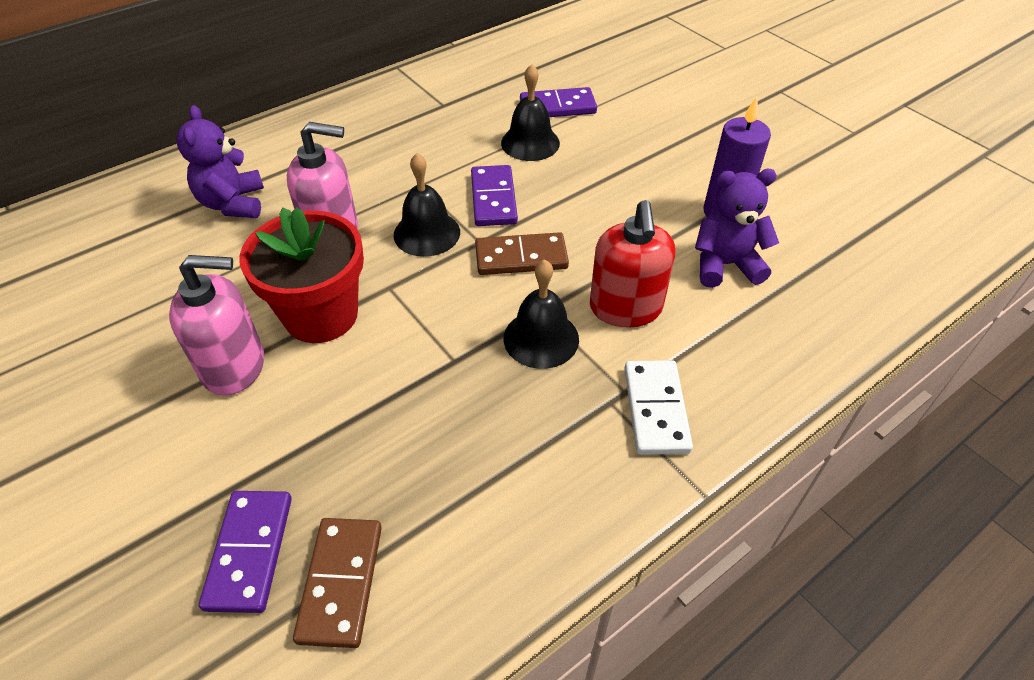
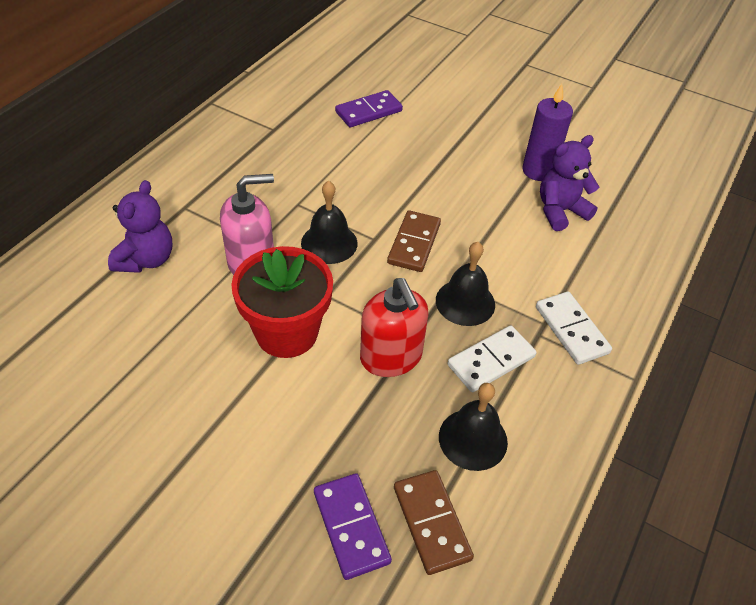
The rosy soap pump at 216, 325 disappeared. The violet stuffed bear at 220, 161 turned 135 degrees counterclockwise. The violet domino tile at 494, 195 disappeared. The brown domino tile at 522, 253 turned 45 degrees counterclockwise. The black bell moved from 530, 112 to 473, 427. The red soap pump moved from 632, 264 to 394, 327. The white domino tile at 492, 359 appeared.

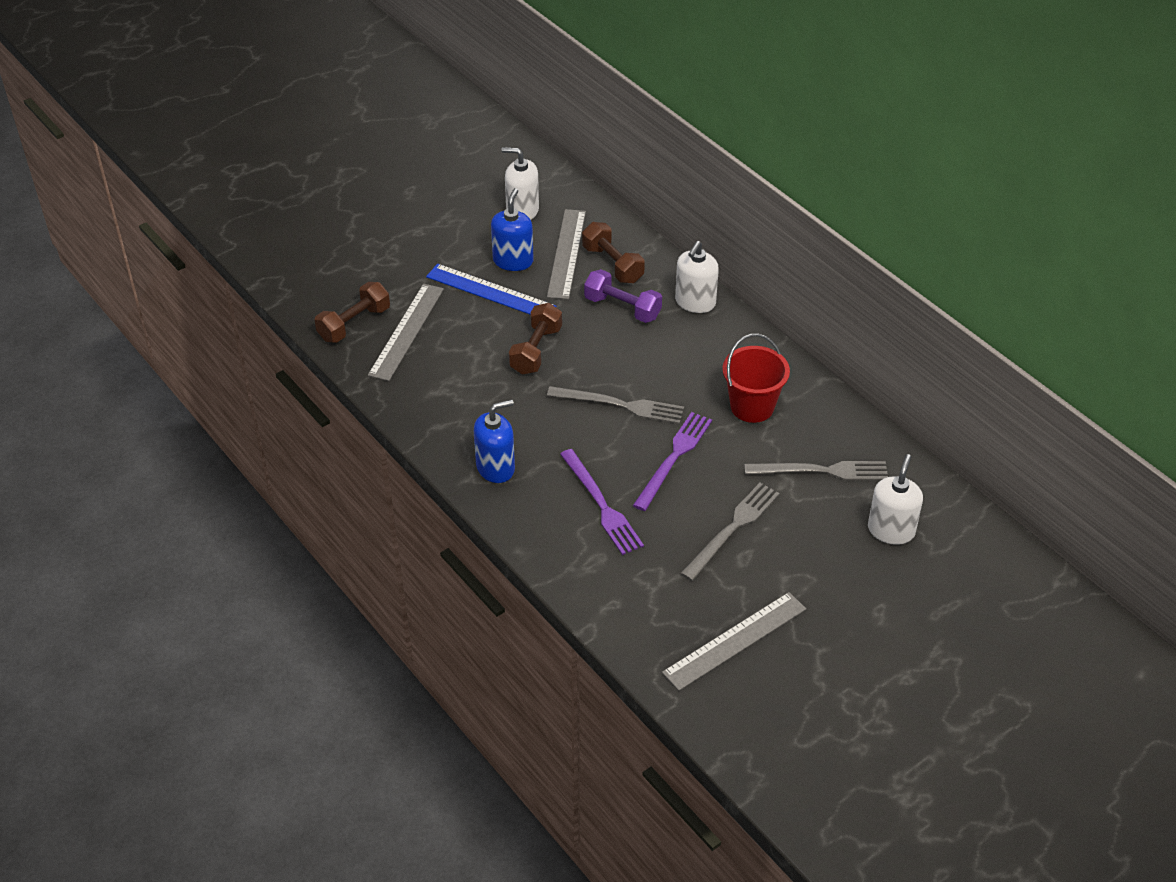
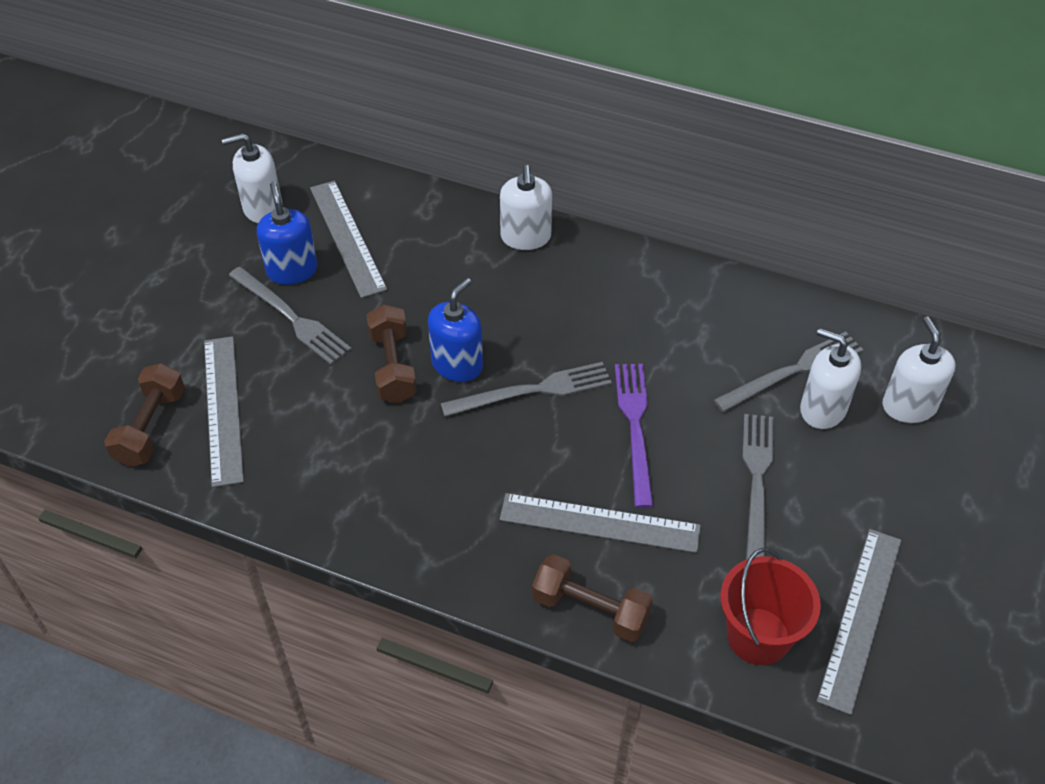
The blue ruler at 491, 289 was replaced by the grey fork at 289, 316. The blue soap pump moved from 494, 441 to 455, 330. The violet fork at 602, 502 was replaced by the grey ruler at 600, 523. The brown free weight moved from 613, 252 to 592, 598. The violet free weight at 623, 296 disappeared. The red bucket moved from 756, 378 to 770, 606. The white soap pump at 830, 378 appeared.

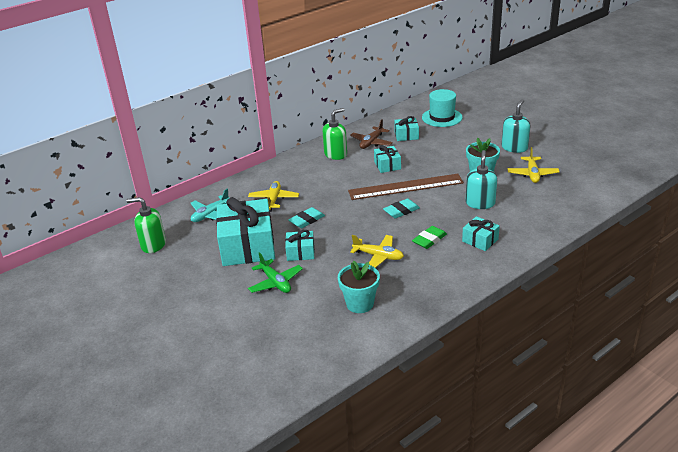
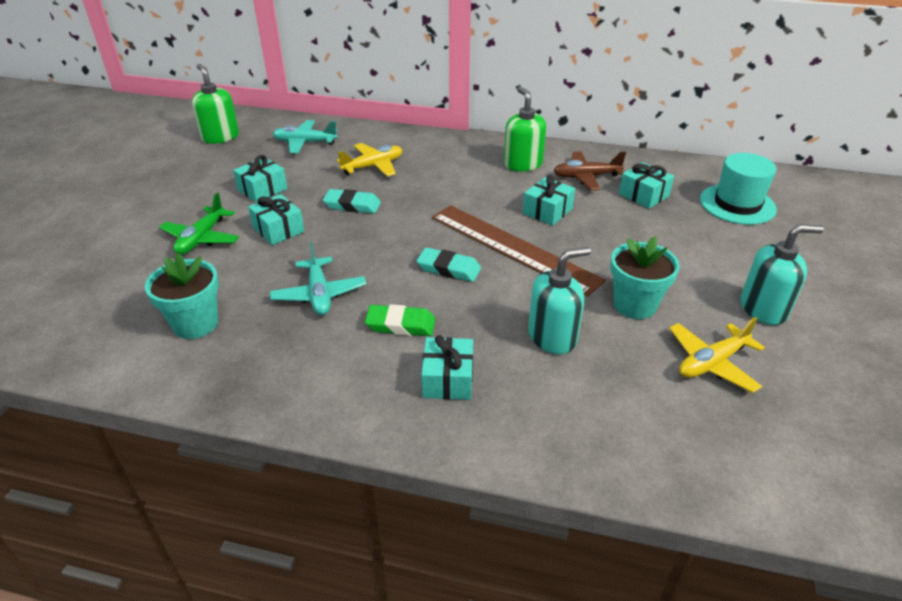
The turquoise present at 245, 231 changed to 0.47 times the size. The green soap pump at 335, 134 turned 120 degrees counterclockwise. The bright yellow toy plane at 377, 251 became the turquoise toy plane at 318, 278.

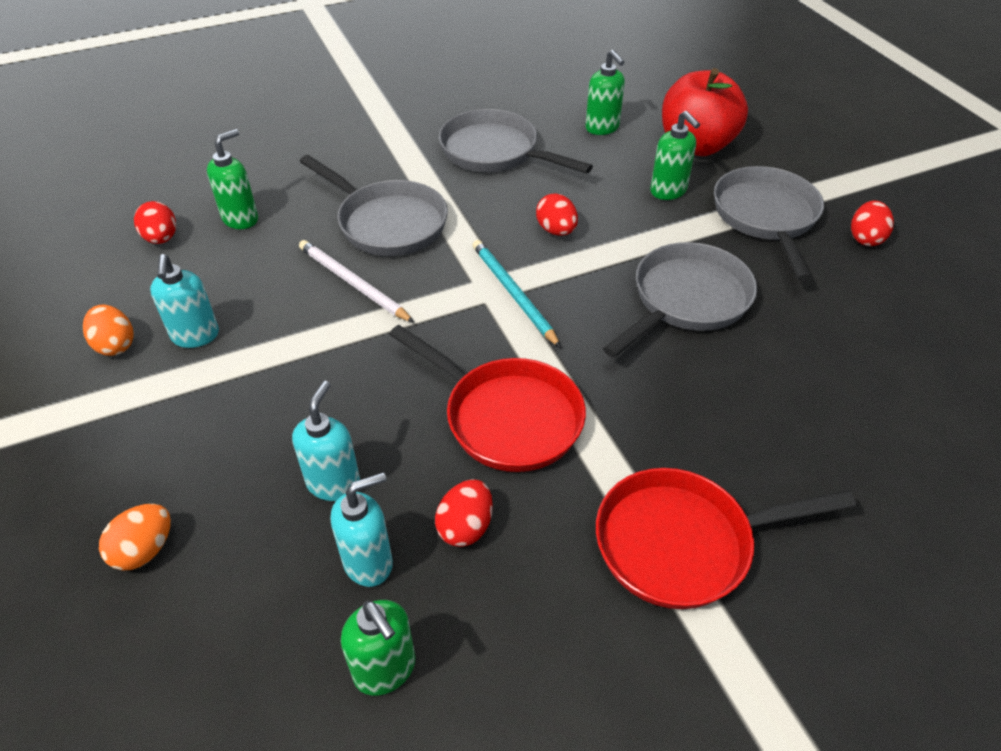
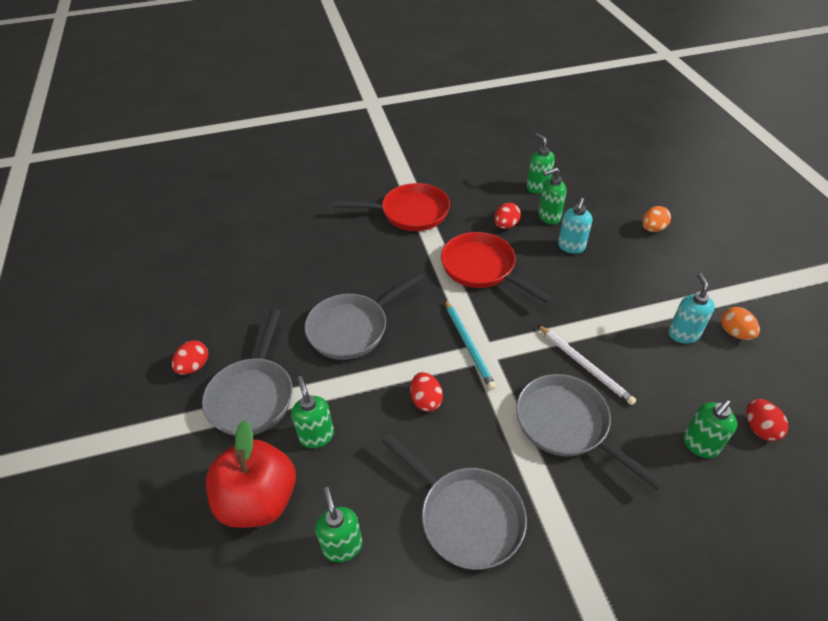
The turquoise soap pump at 362, 529 became the green soap pump at 552, 196.

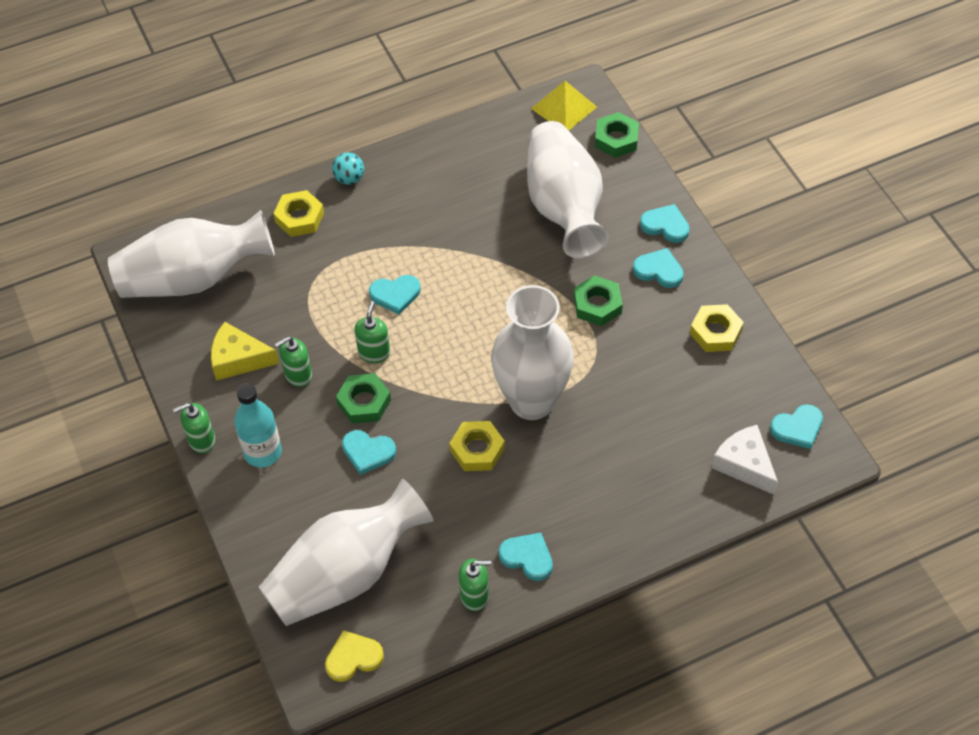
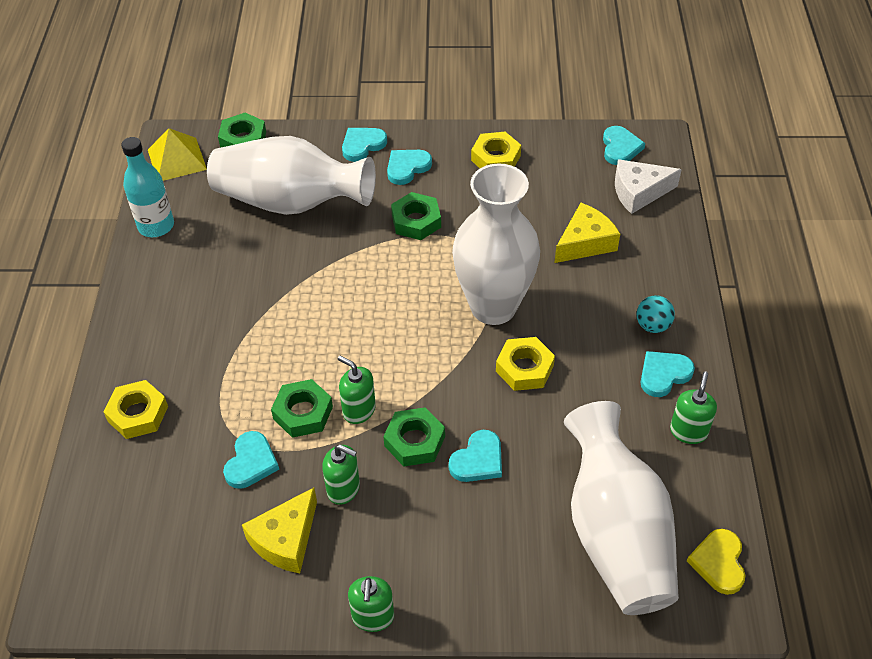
The white vase at 191, 254 disappeared. The turquoise bottle moved from 258, 425 to 147, 187. The green soap pump at 293, 361 turned 60 degrees counterclockwise. The turquoise play ball moved from 348, 168 to 655, 314. The turquoise heart moved from 395, 295 to 251, 460. The green hexagon nut at 302, 408 appeared. The bright yellow cheese at 587, 233 appeared.

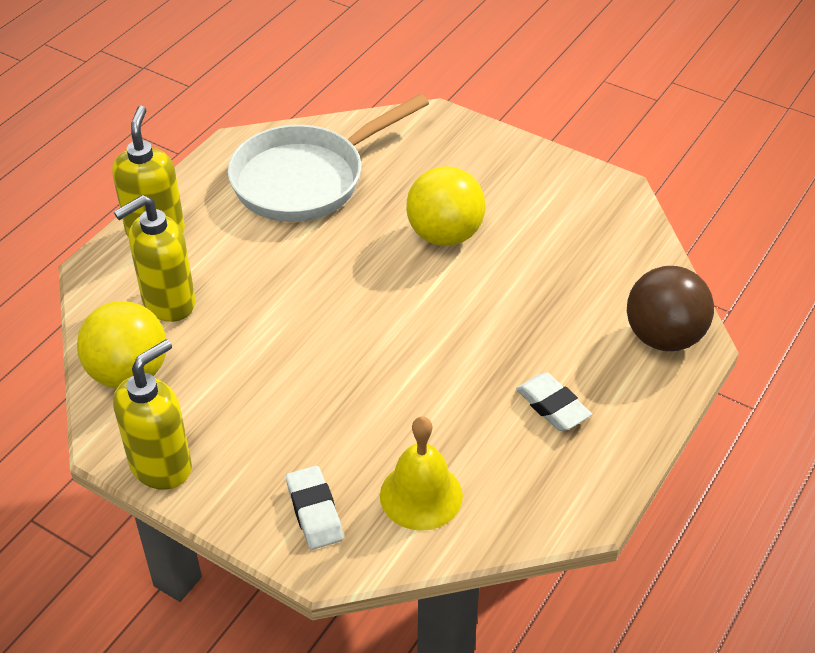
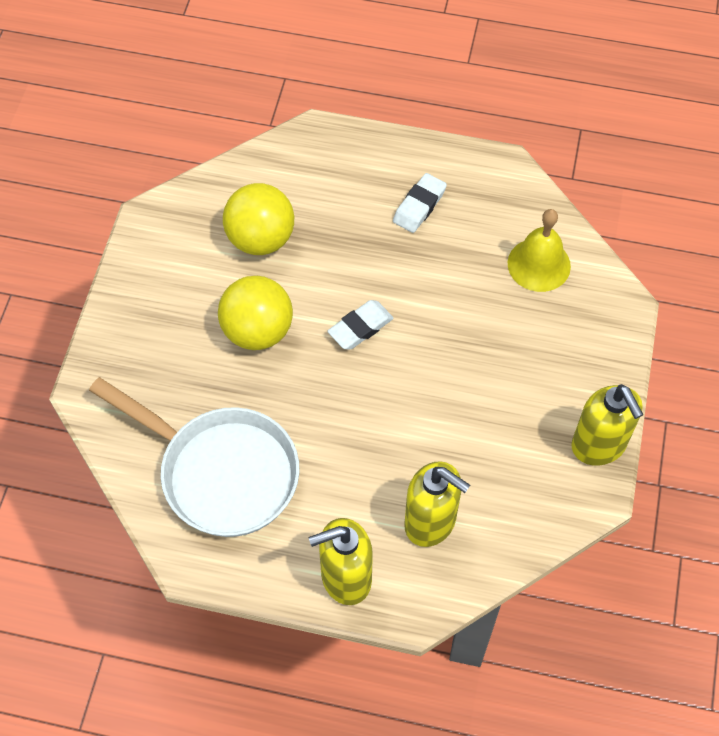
The bright yellow play ball moved from 121, 345 to 258, 219. The bright yellow soap pump at 152, 414 turned 135 degrees counterclockwise. The white gum eraser moved from 315, 508 to 360, 324. The brown play ball at 670, 308 disappeared.

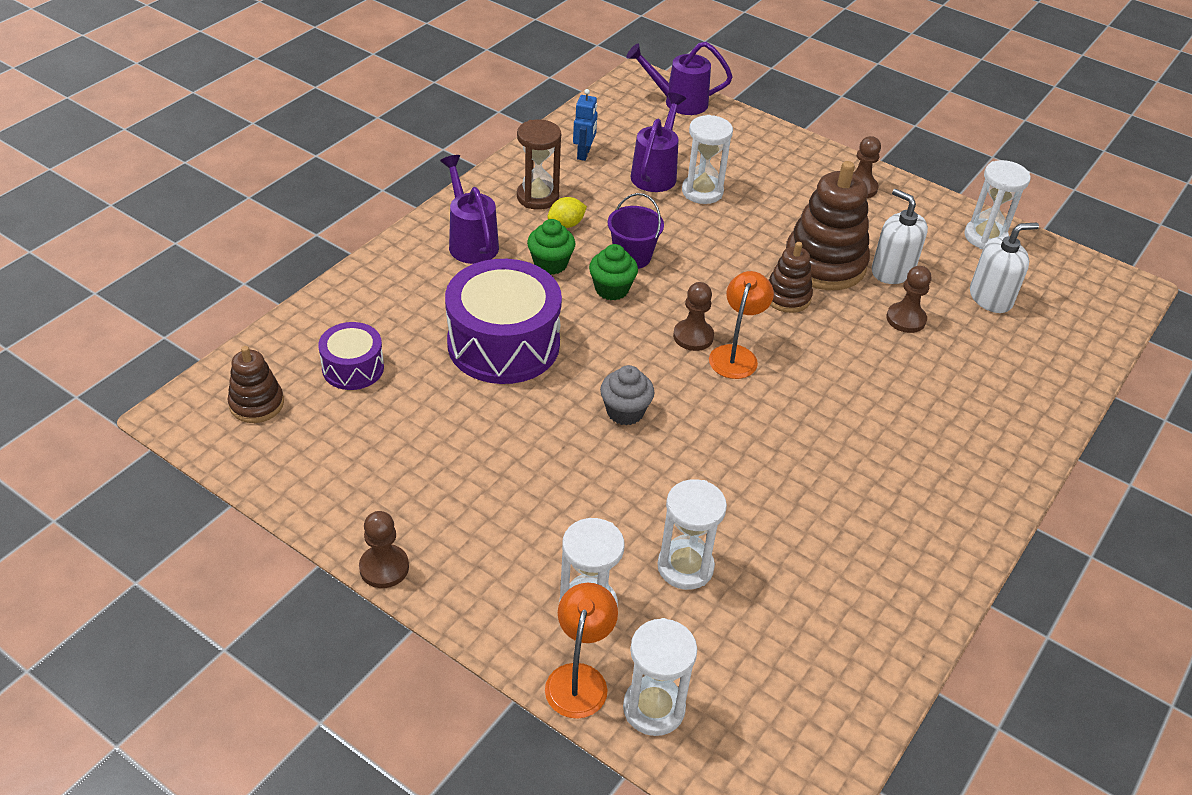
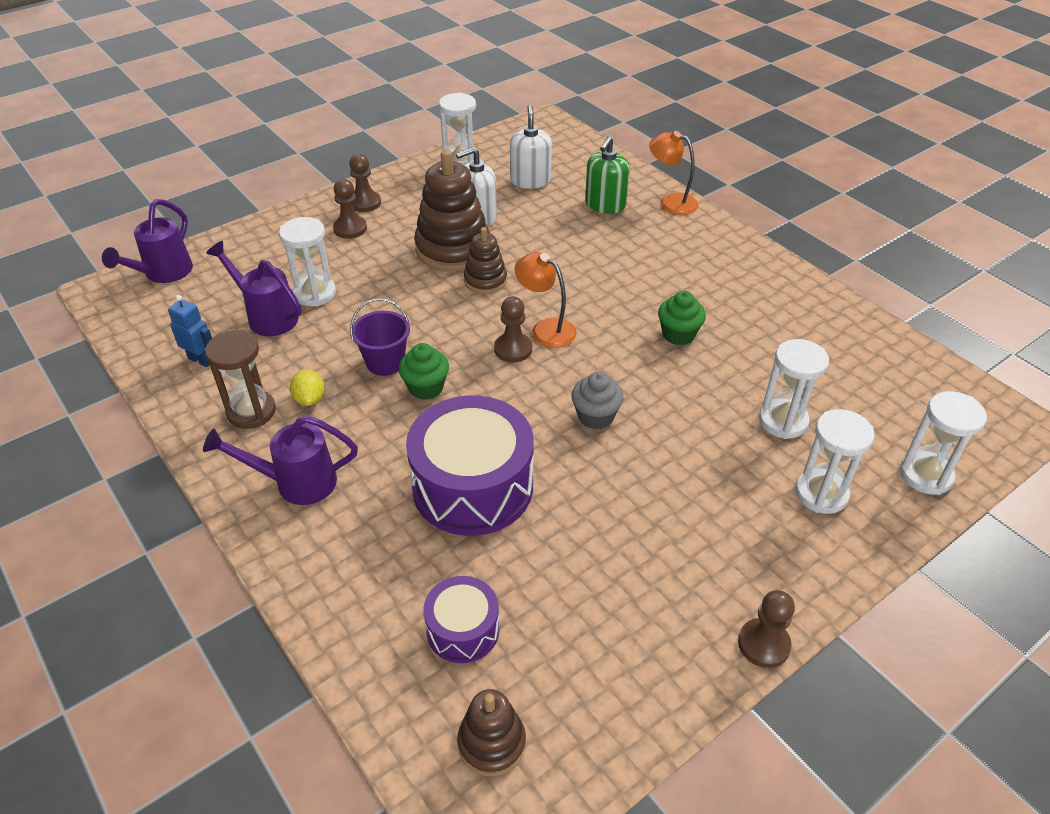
The green fairy cake moved from 551, 247 to 682, 318. The orange-coloured desk lamp moved from 581, 651 to 673, 173. The brown pawn moved from 908, 299 to 350, 209. The green soap pump at 607, 175 appeared.

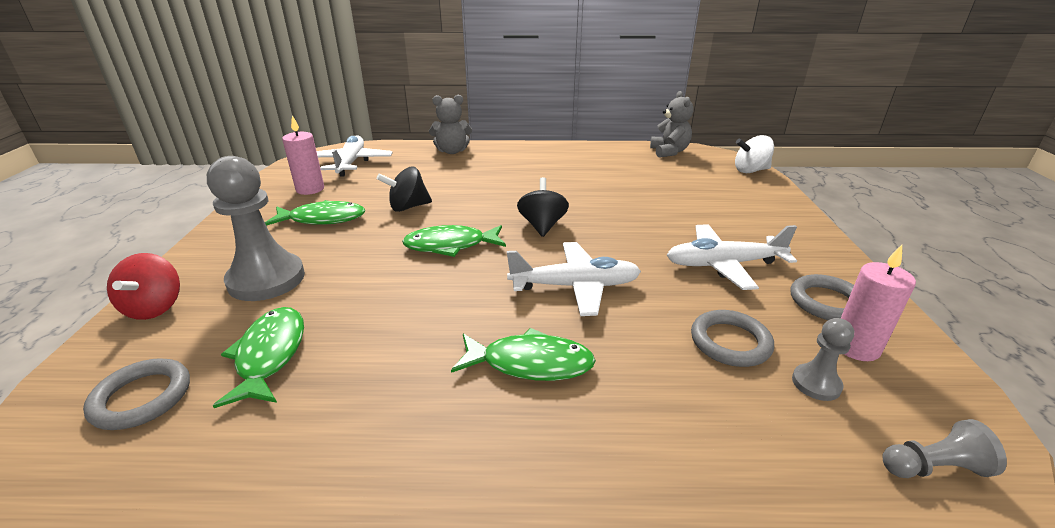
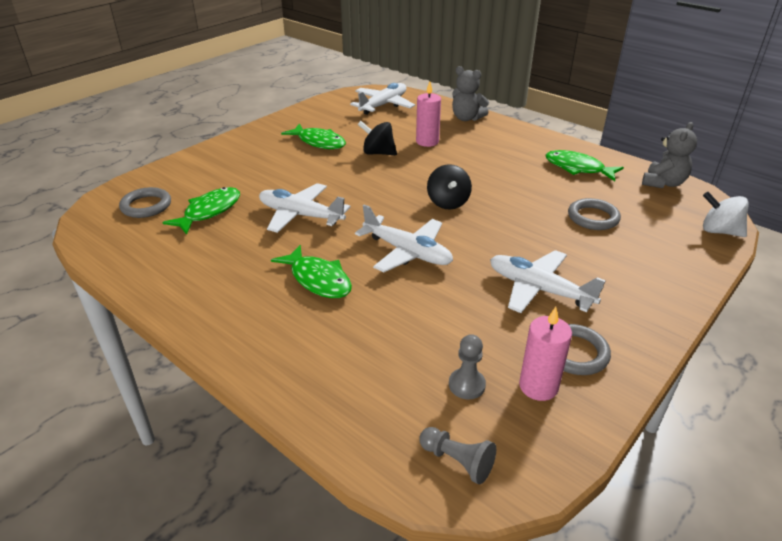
The red toy top at 143, 286 disappeared. The grey pawn at 256, 228 disappeared. The rosy candle moved from 303, 155 to 428, 114. The green toy fish moved from 454, 241 to 584, 165. The black toy top at 543, 207 turned 135 degrees clockwise. The grey torus moved from 732, 338 to 594, 214. The white toy plane at 304, 208 appeared.

